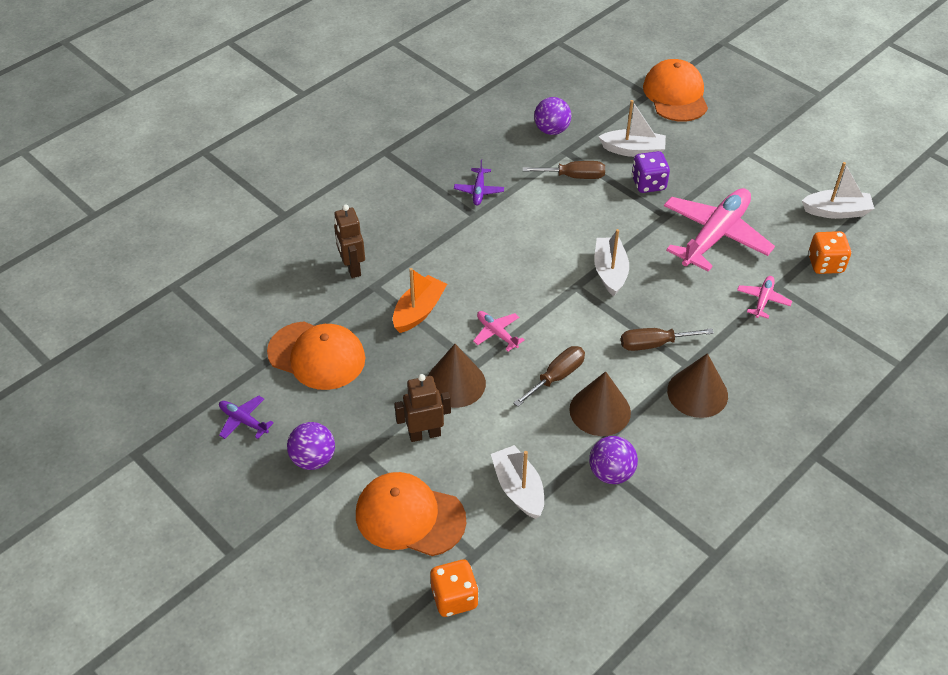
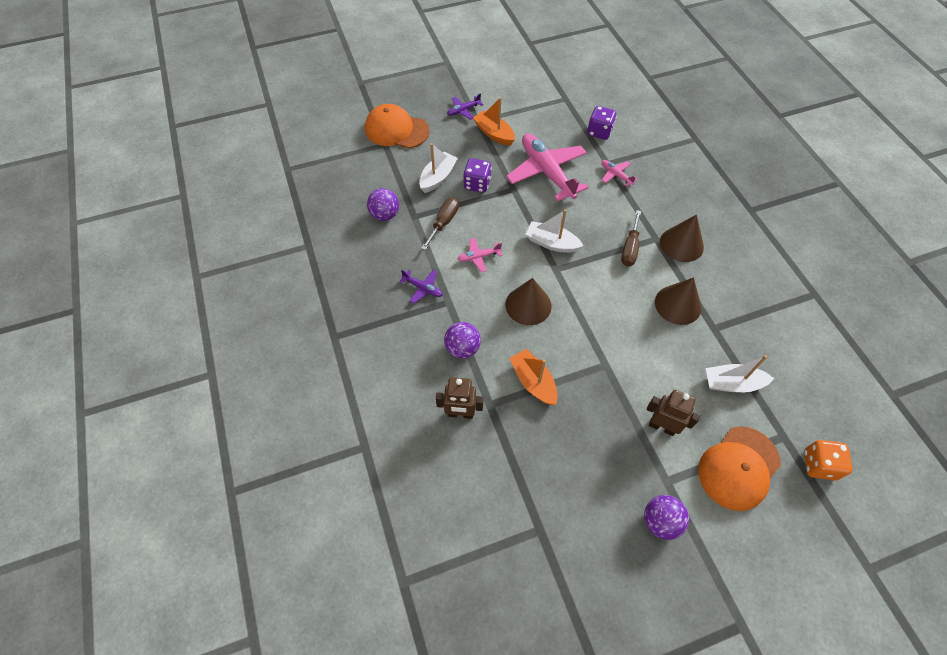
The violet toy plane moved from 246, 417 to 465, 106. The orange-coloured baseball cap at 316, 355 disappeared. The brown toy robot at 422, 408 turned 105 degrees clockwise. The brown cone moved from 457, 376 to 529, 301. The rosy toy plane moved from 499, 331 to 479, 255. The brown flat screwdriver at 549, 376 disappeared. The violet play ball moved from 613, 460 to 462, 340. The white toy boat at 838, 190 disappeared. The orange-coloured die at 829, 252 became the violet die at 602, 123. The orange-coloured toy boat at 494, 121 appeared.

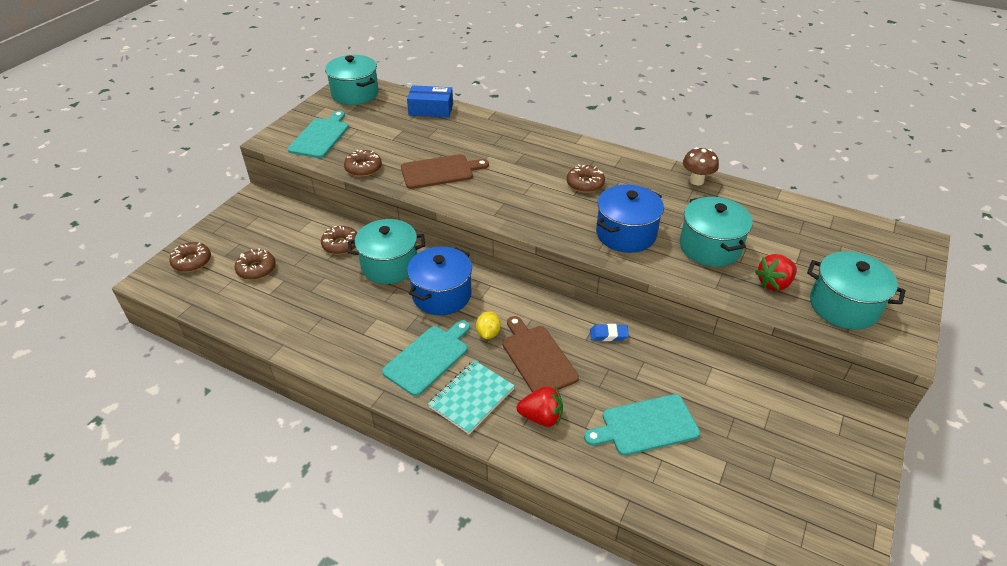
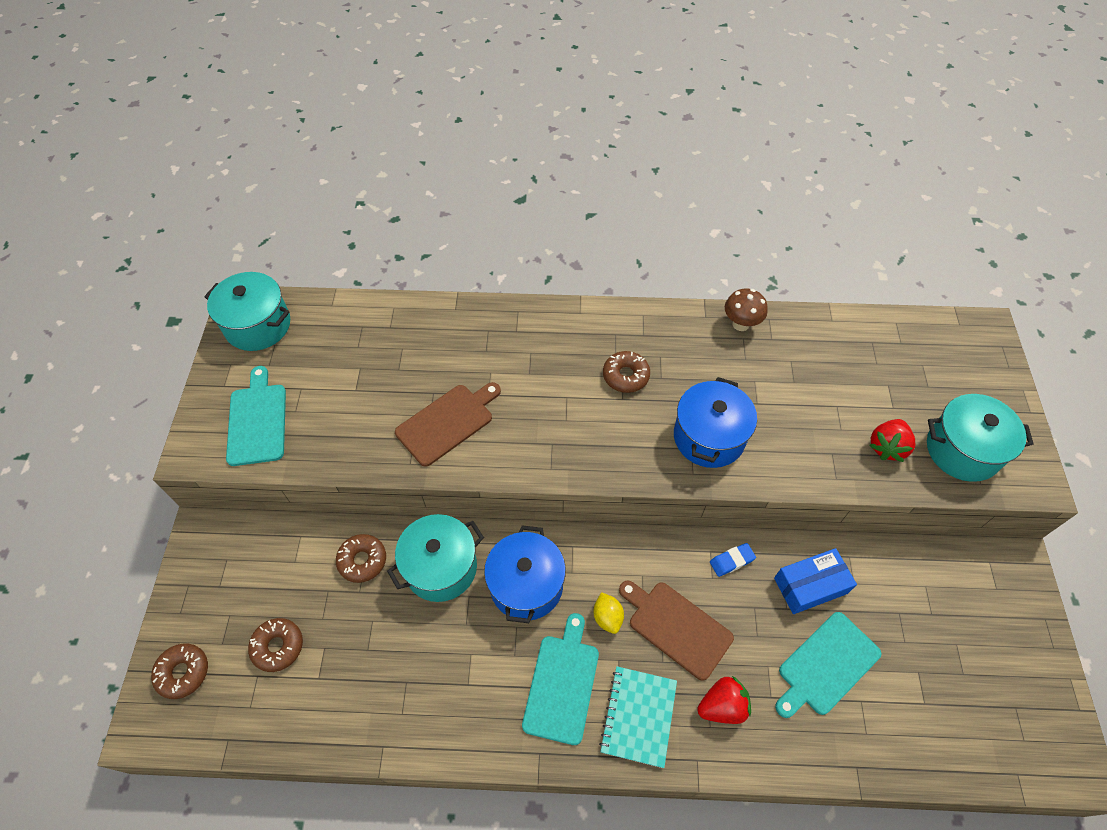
The brown donut at 363, 163 disappeared. The blue package moved from 430, 101 to 815, 581. The turquoise pot at 716, 232 disappeared.

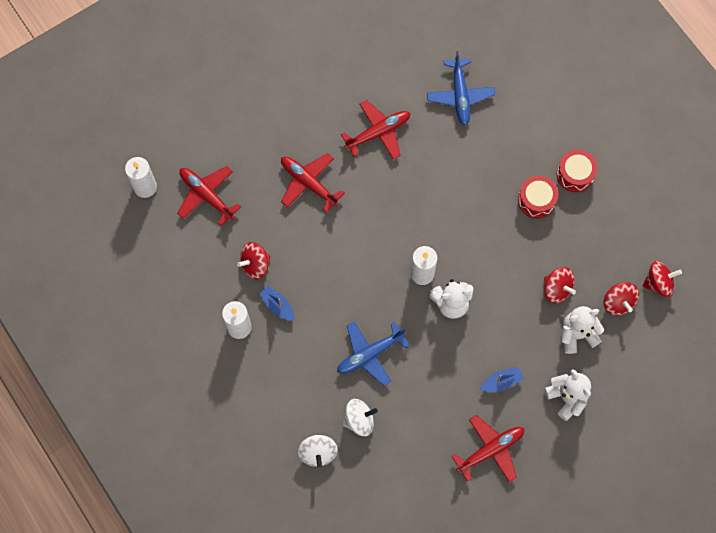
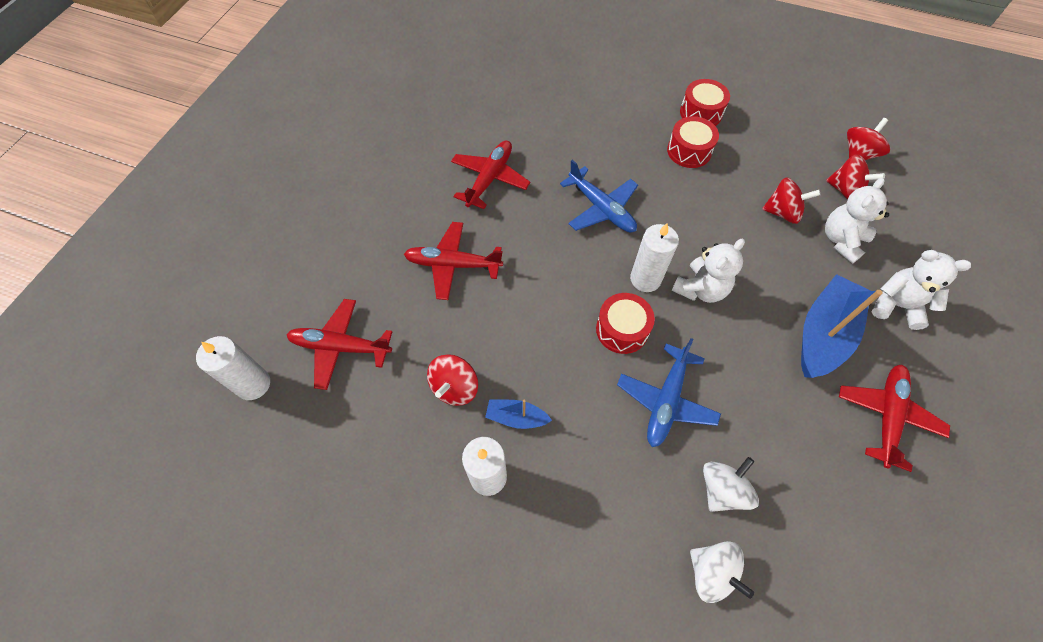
The blue toy plane moved from 461, 88 to 599, 196. The blue toy boat at 502, 379 changed to 2.01 times the size. The red snare drum at 625, 323 appeared.

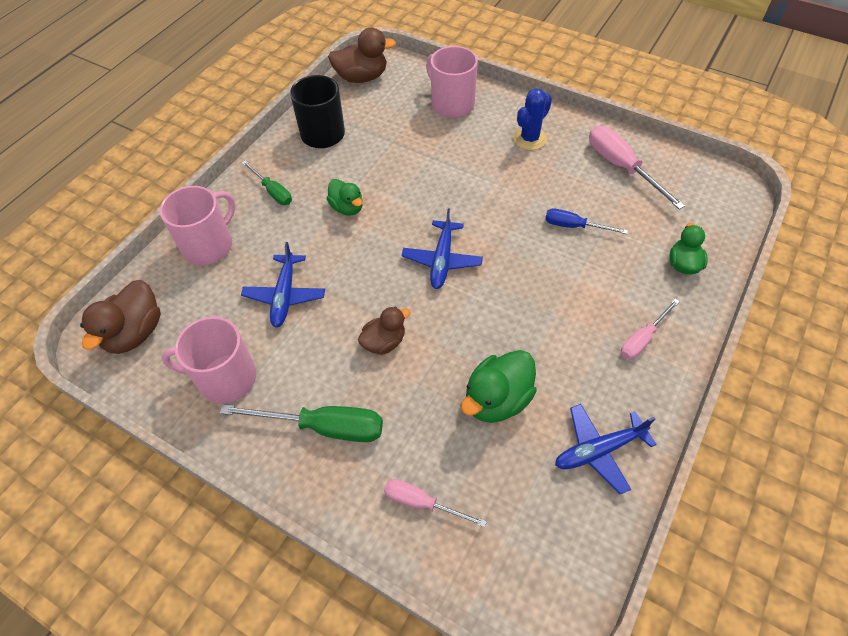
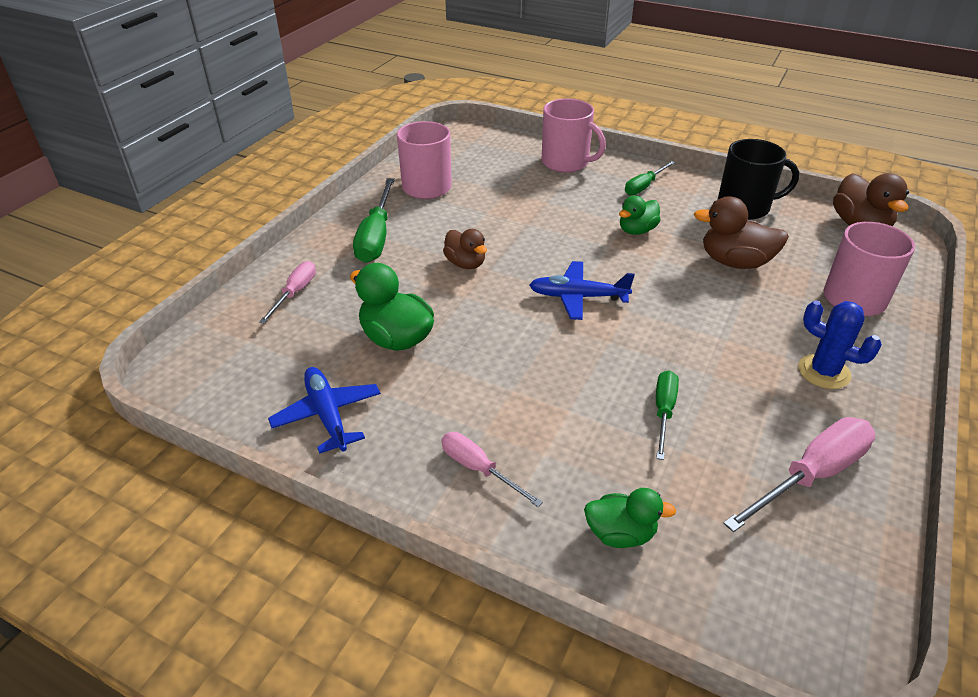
The brown rubber duck moved from 120, 317 to 741, 232. The blue toy plane at 283, 285 disappeared. The blue flat screwdriver at 586, 221 became the green flat screwdriver at 667, 415.

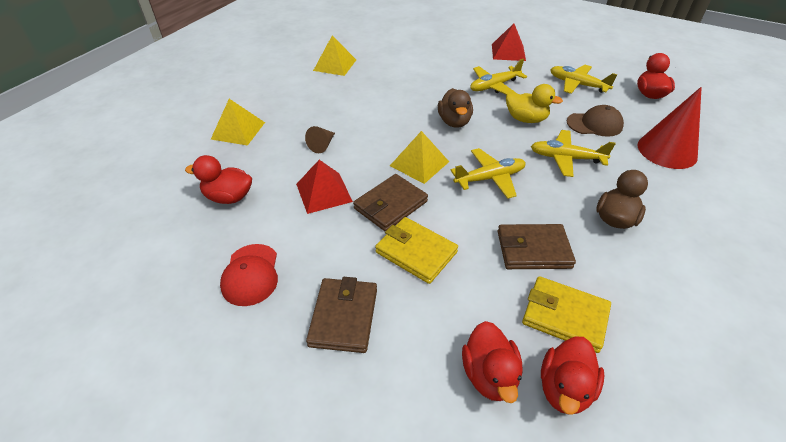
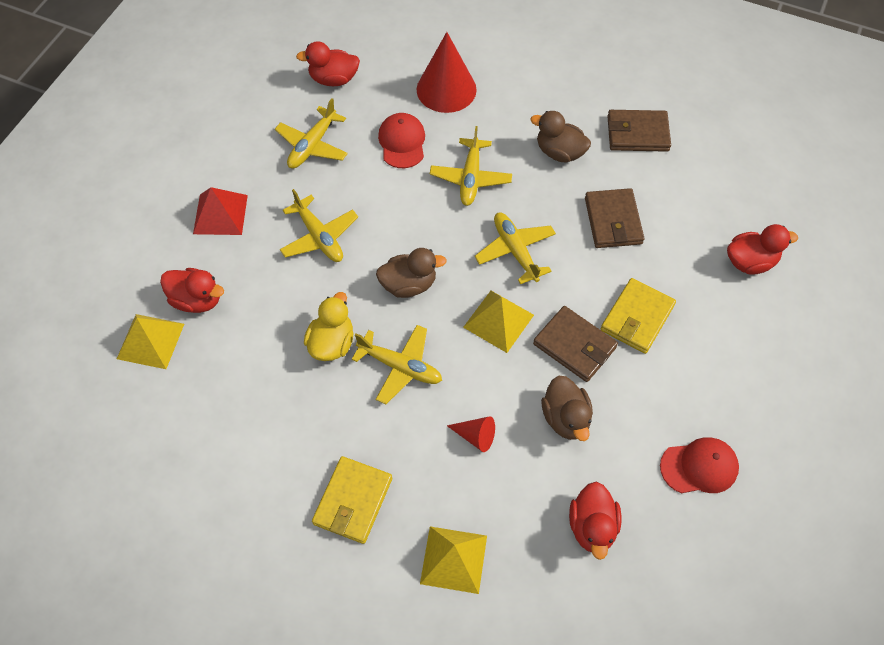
The red pyramid shape at 324, 187 was replaced by the brown rubber duck at 567, 408. The brown cone at 320, 139 became the red cone at 471, 434. The brown billfold moved from 341, 315 to 639, 131. The bright yellow pyramid shape moved from 334, 55 to 150, 341. The bright yellow rubber duck moved from 534, 103 to 329, 326. The bright yellow billfold moved from 566, 314 to 352, 500. The red rubber duck moved from 572, 375 to 192, 290. The brown baseball cap at 595, 121 became the red baseball cap at 401, 140. The bright yellow toy plane at 397, 364 appeared.

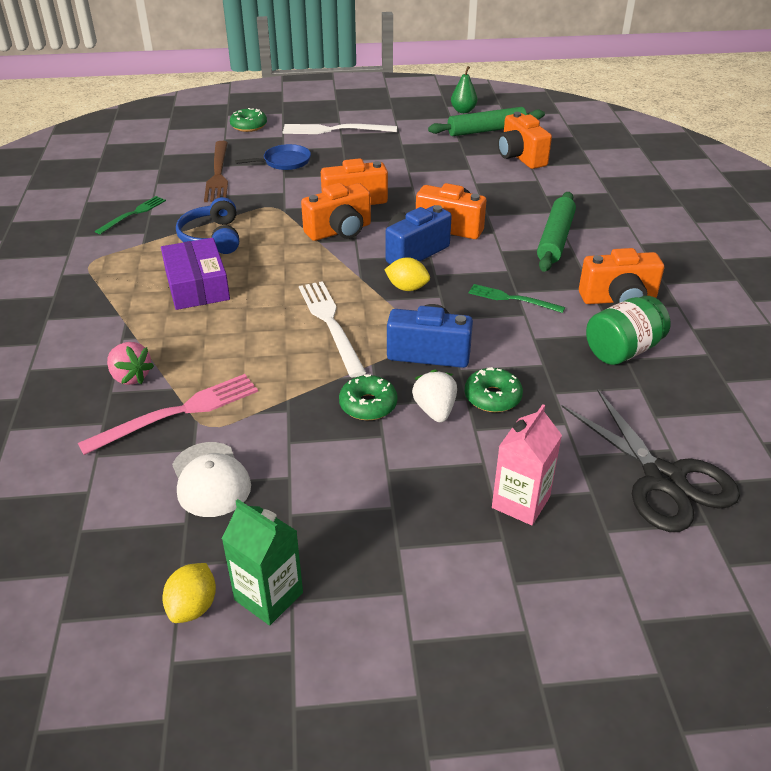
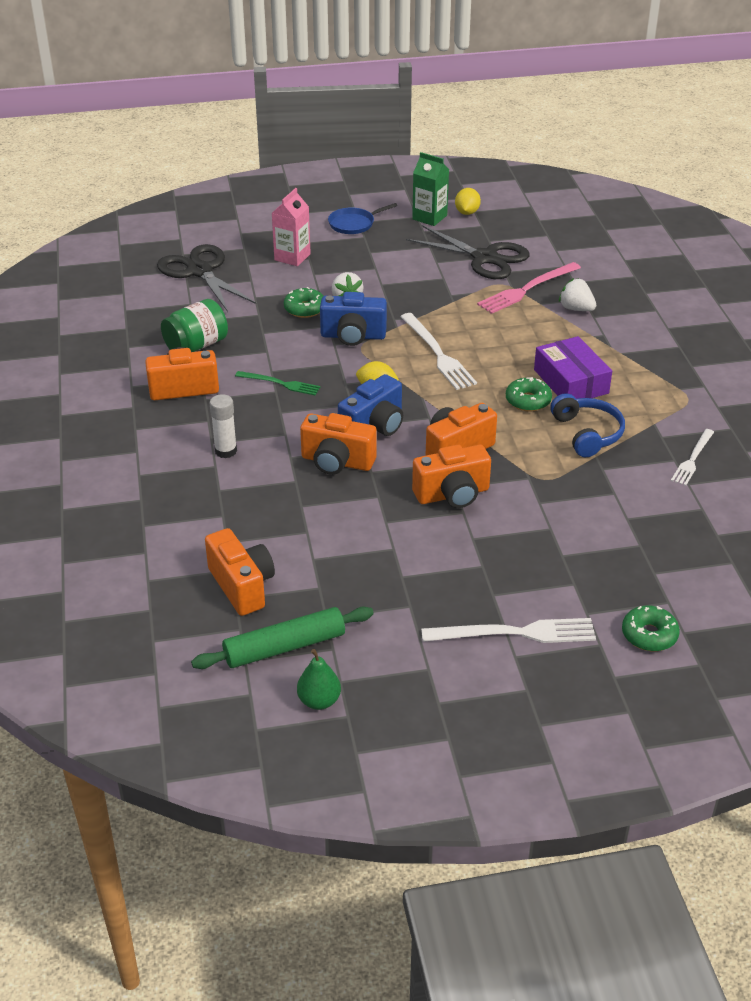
The green fork at 130, 215 became the white fork at 692, 457. The rosy berry at 130, 363 became the white berry at 577, 294. The white baseball cap at 211, 479 was replaced by the black shears at 468, 252. The brown fork at 216, 171 disappeared. The blue pan moved from 273, 157 to 362, 218. The green donut moved from 368, 397 to 529, 394. The green dough roller at 556, 232 was replaced by the white glue stick at 223, 426.

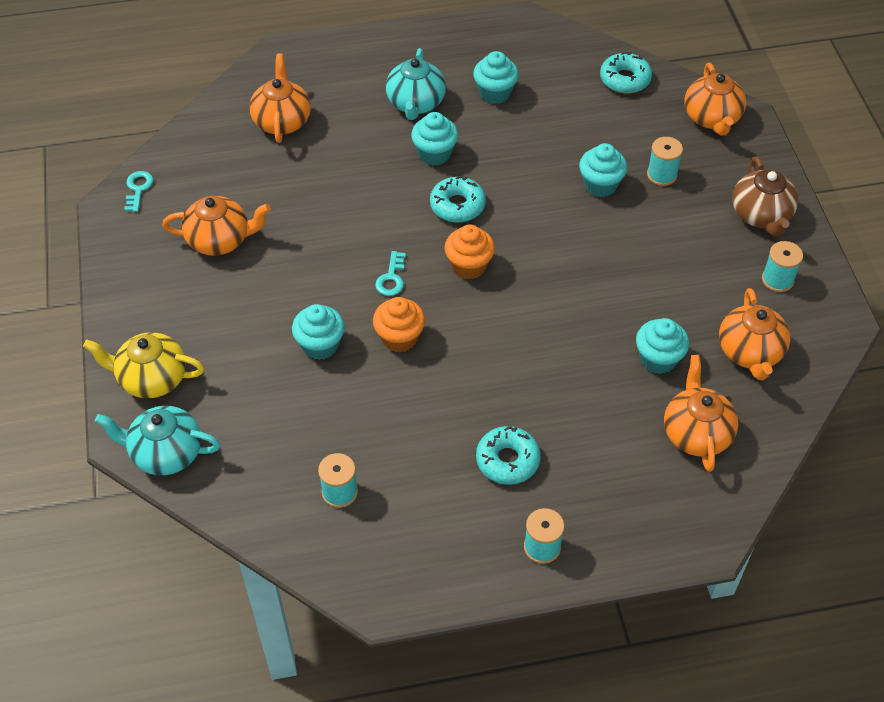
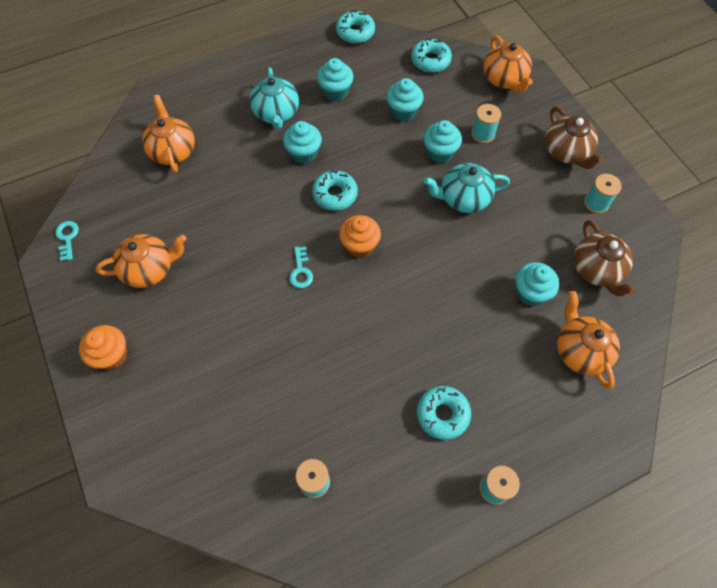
The bright yellow china teapot at 143, 365 disappeared. The turquoise china teapot moved from 157, 440 to 467, 188. The turquoise fairy cake moved from 318, 332 to 405, 100. The orange-coloured fairy cake moved from 399, 325 to 103, 347. The orange-coloured china teapot at 754, 334 became the brown china teapot at 605, 258. The turquoise donut at 355, 27 appeared.

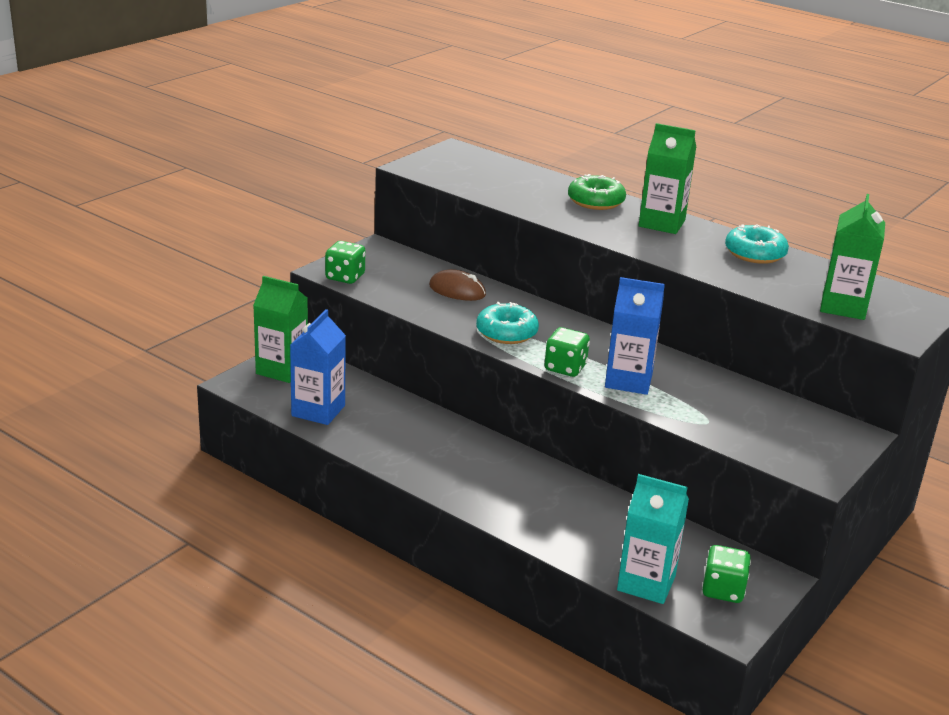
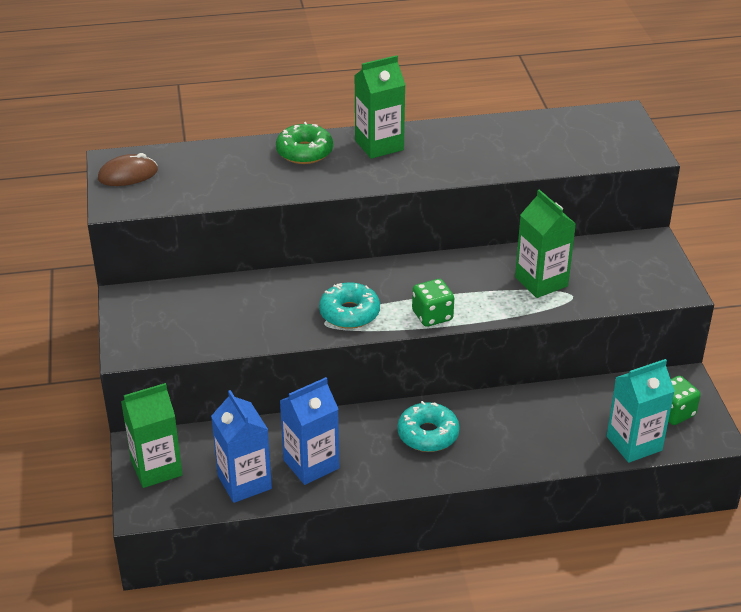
The green die at 345, 262 disappeared. The brown PC mouse moved from 457, 285 to 128, 169. The blue carton moved from 635, 336 to 309, 431. The turquoise donut moved from 757, 244 to 428, 426. The green carton moved from 852, 257 to 545, 243.

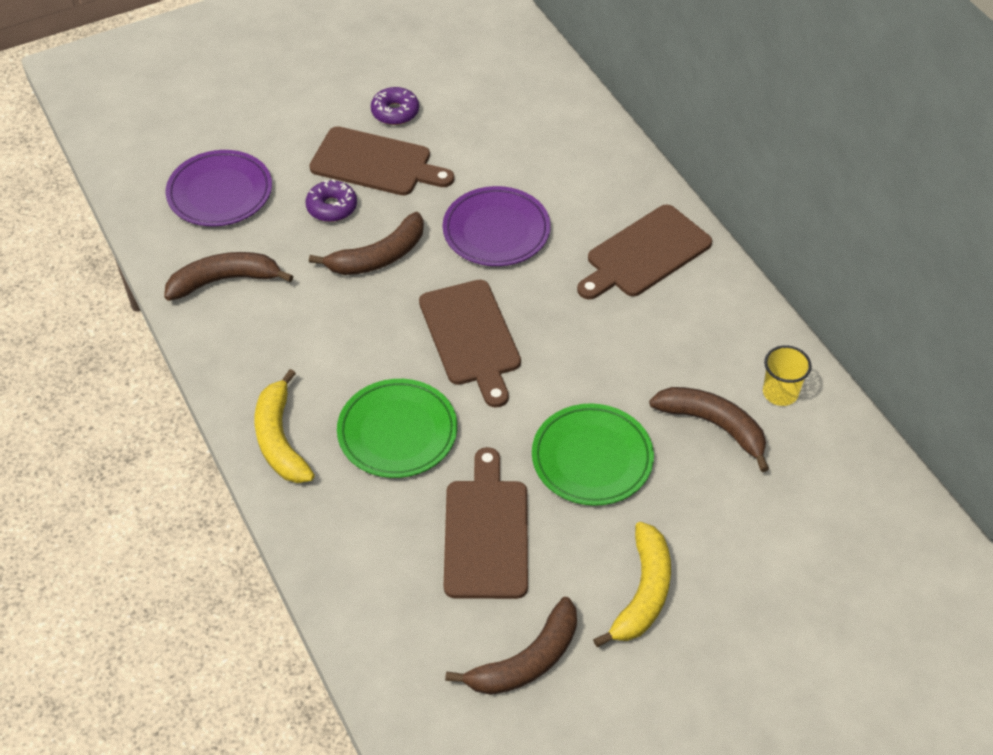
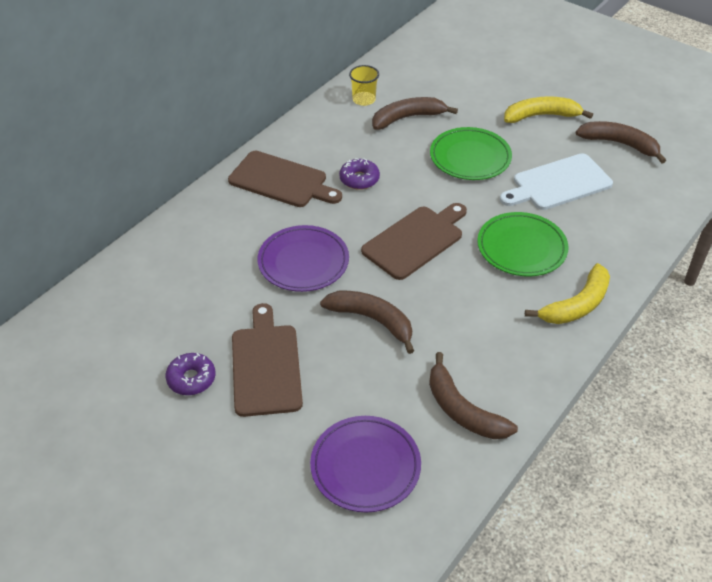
The violet donut moved from 331, 200 to 359, 174. The brown bread board at 486, 523 became the white bread board at 556, 181. The brown banana fruit at 709, 429 turned 60 degrees clockwise.

